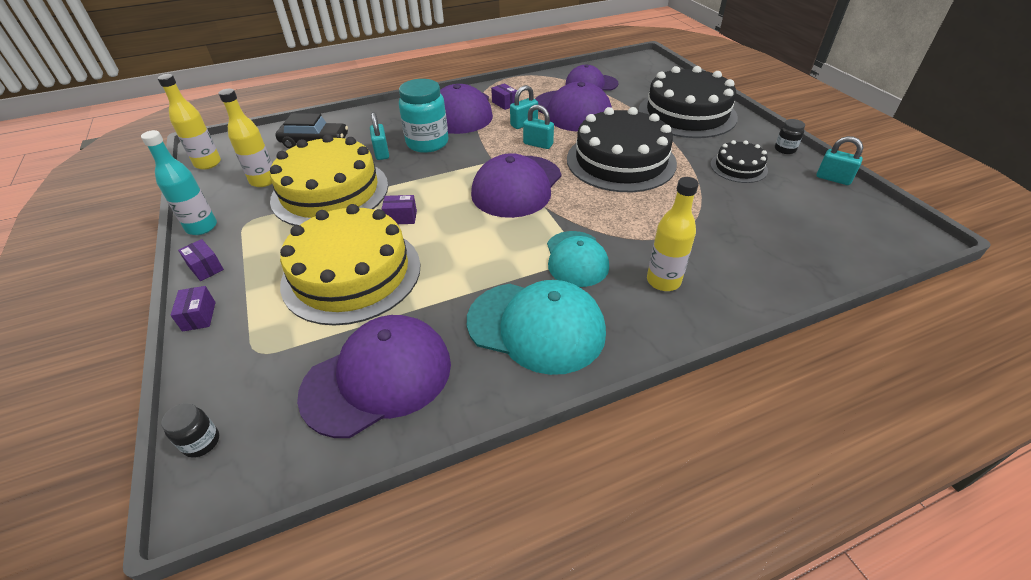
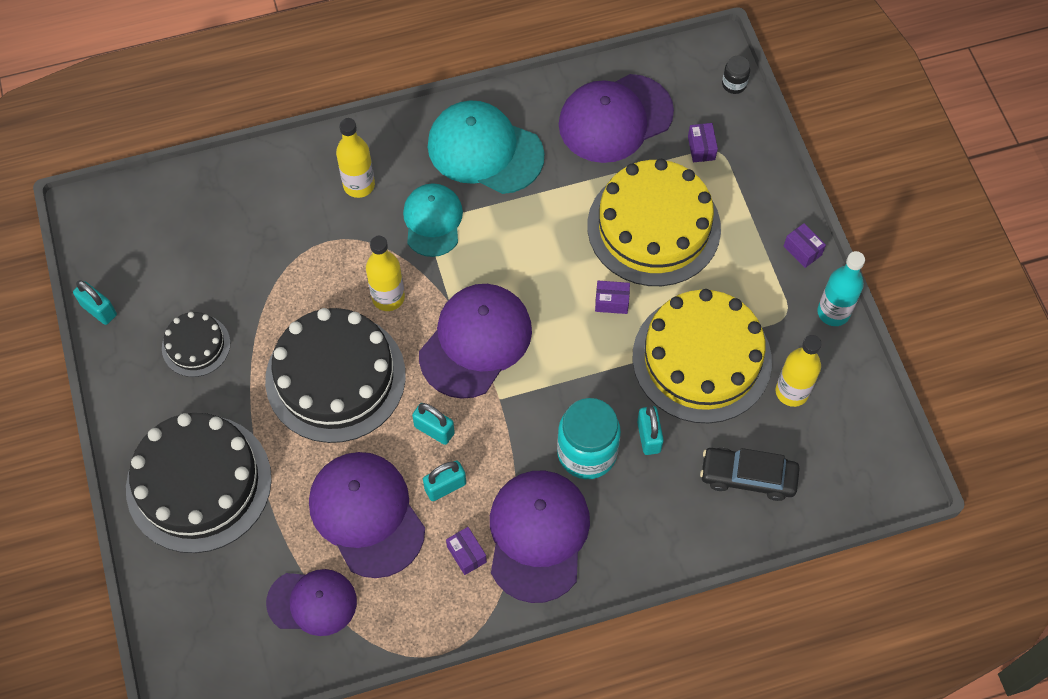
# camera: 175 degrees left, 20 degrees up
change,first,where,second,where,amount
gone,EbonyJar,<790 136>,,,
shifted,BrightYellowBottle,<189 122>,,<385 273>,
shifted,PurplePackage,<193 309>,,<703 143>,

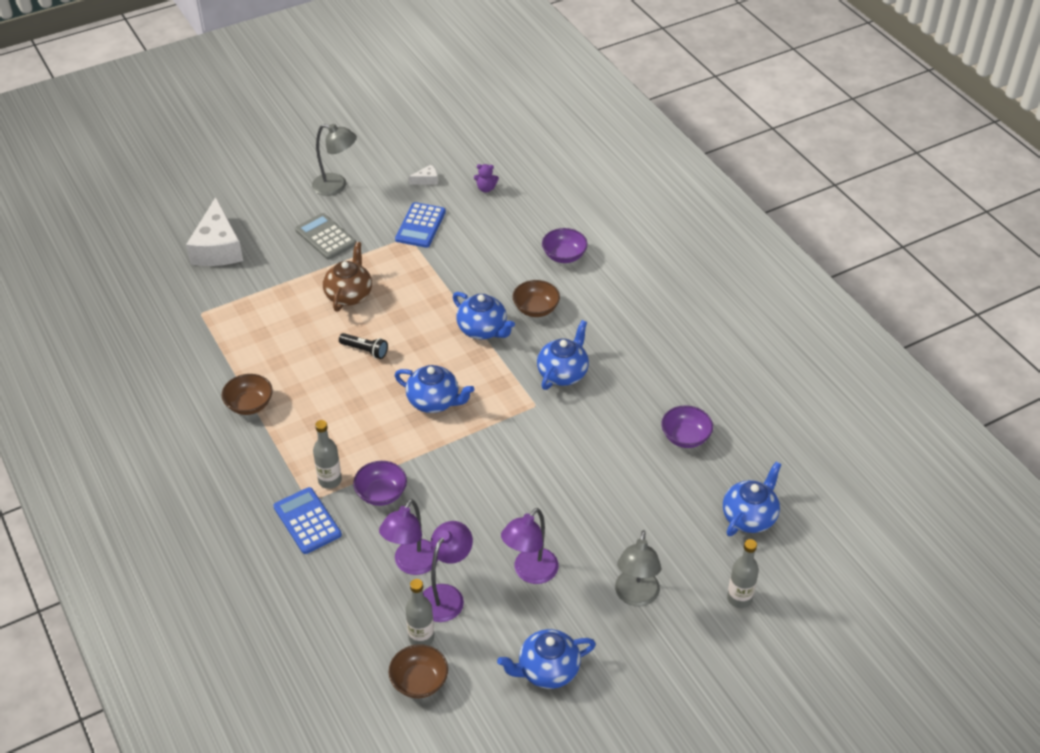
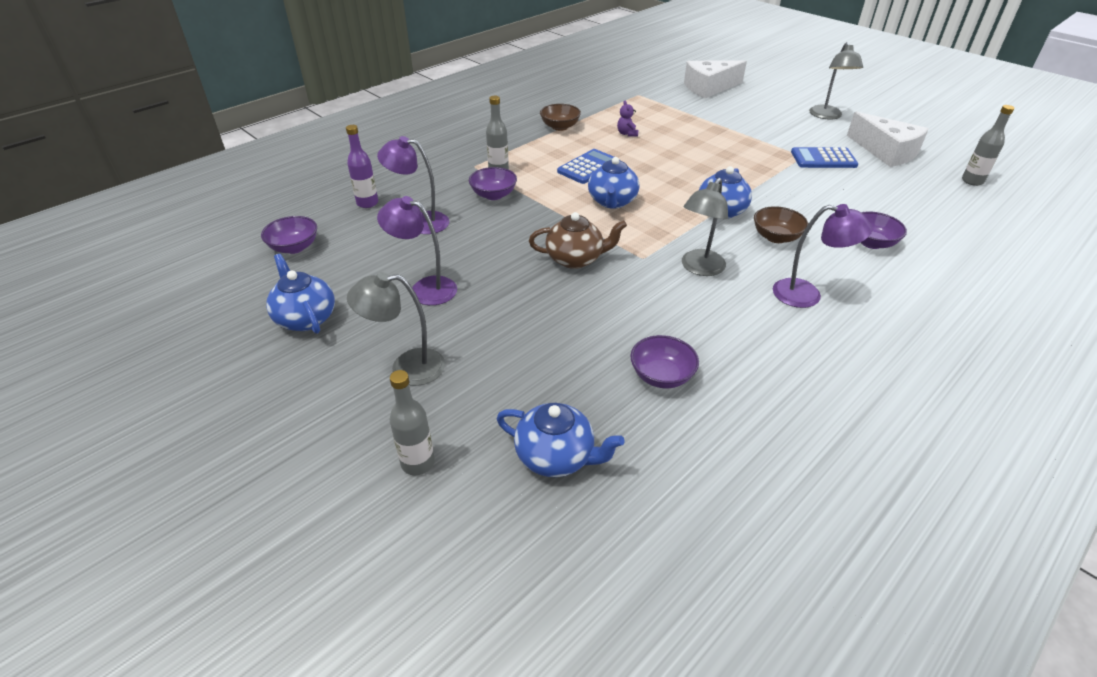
# camera: 75 degrees right, 5 degrees down
change,first,where,second,where,amount
gone,GreyAddingMachine,<325 236>,,,
gone,EbonyFlashlight,<363 346>,,,
new,,,PurpleBottle,<362 166>,
shifted,RoyalBlueAddingMachine,<307 520>,,<588 166>,
shifted,DarkBrownChinaTeapot,<347 276>,,<578 240>,
shifted,GreyBottle,<420 612>,,<988 145>,
shifted,PurpleReadingLamp,<448 571>,,<823 256>,
shifted,PurpleStuffedBear,<486 178>,,<627 119>,
swapped,RoyalBlueChinaTeapot,<563 355>,GreyReadingLamp,<705 227>,
repainted,DarkBrownBowl,<418 671>,PurpleBowl,<289 235>,
scaled,SnowWhiteCheese,<423 175>,,<888 139>,x2.47

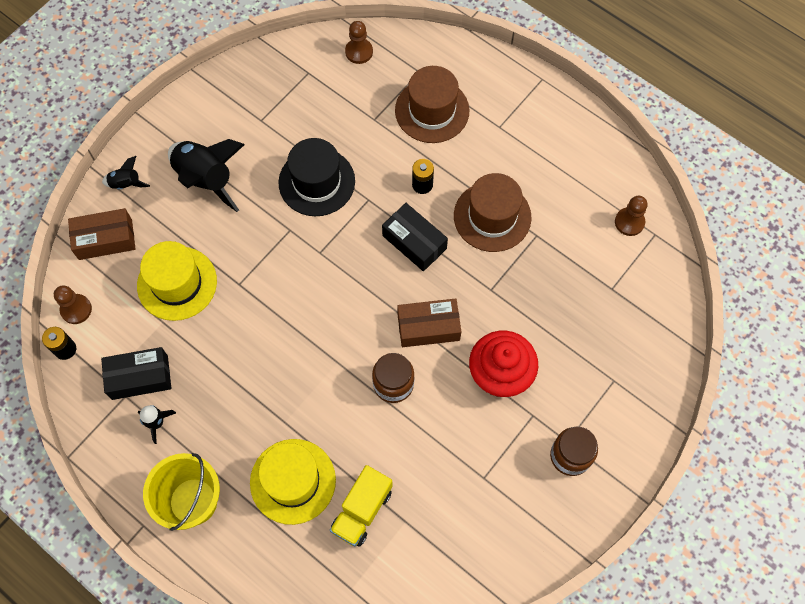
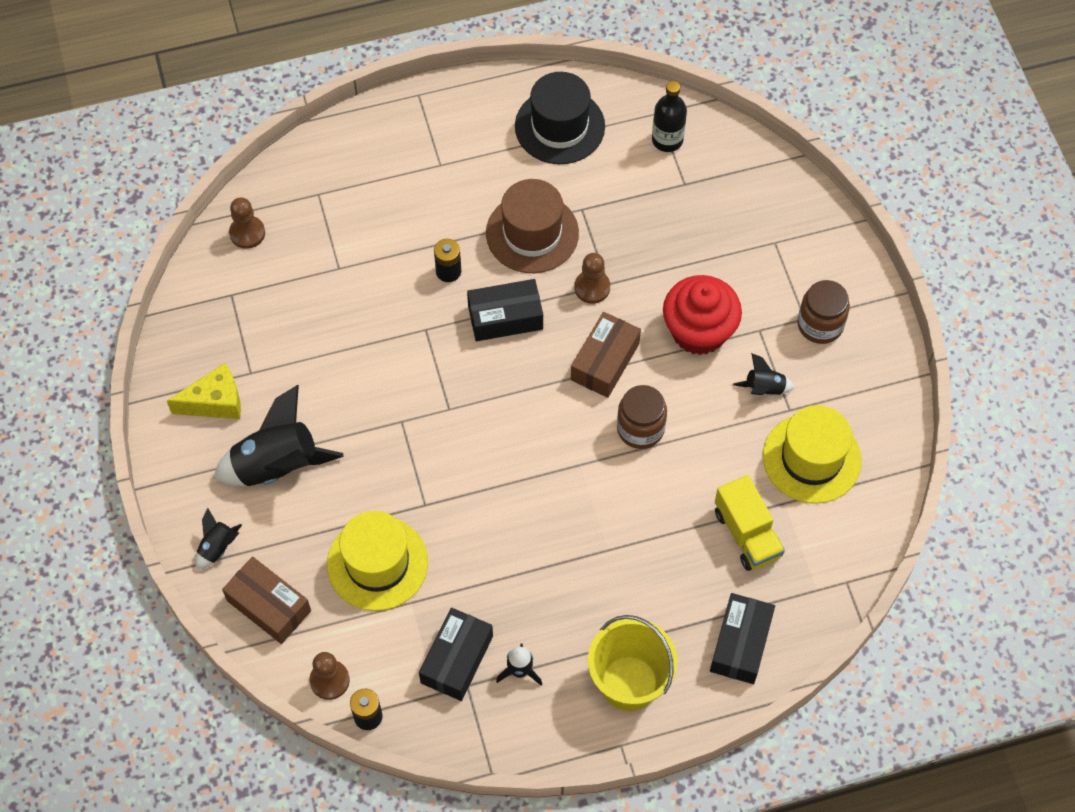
# camera: 55 degrees left, 5 degrees down
change,first,where,second,where,amount
gone,DarkBrownHat,<432 104>,,,
new,,,BrightYellowCheese,<204 391>,
new,,,EbonyBottle,<669 116>,
new,,,EbonyPackage,<742 638>,
new,,,EbonyRocket,<764 374>,
shifted,BrightYellowHat,<293 482>,,<812 454>,
shifted,EbonyHat,<316 177>,,<560 118>,
shifted,DarkBrownPawn,<631 216>,,<592 278>,
rotated,DarkBrownPackage,<101 234>,,<266 600>,75 degrees counterclockwise

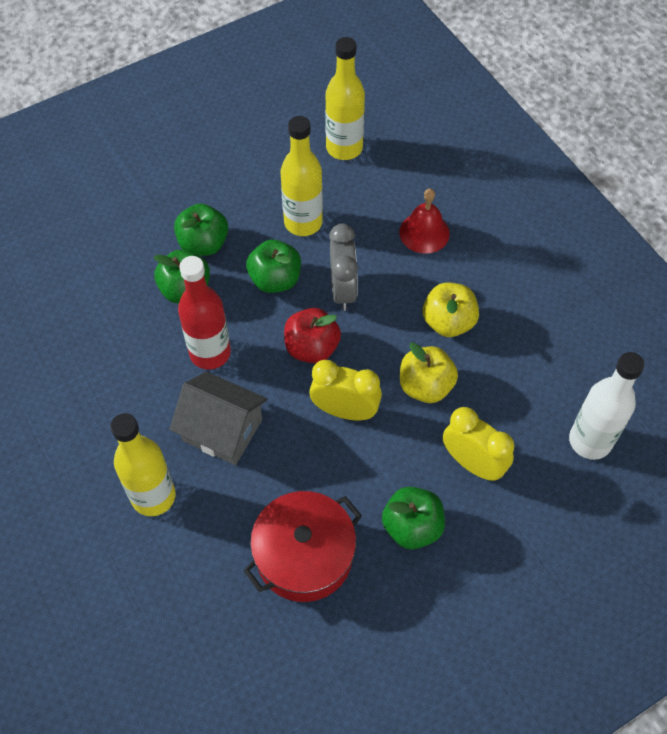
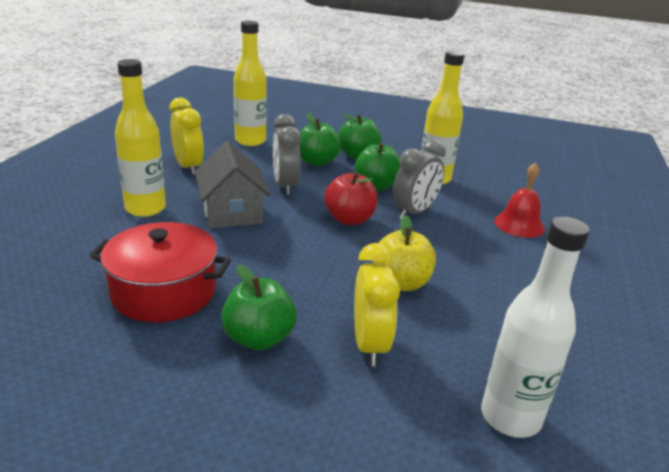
# camera: 45 degrees right, 30 degrees down
change,first,where,second,where,amount
gone,BrightYellowToyApple,<451 310>,,,
shifted,BrightYellowClock,<345 390>,,<187 136>,
shifted,BrightYellowBottle,<345 98>,,<250 83>,
swapped,RedBottle,<204 313>,GreyClock,<287 154>,

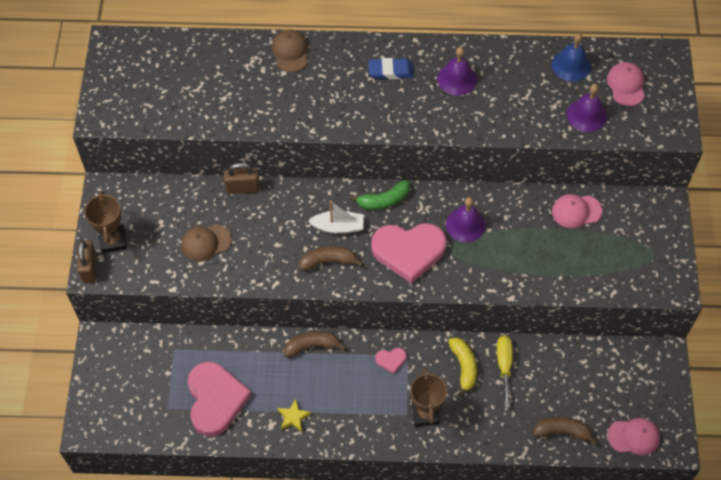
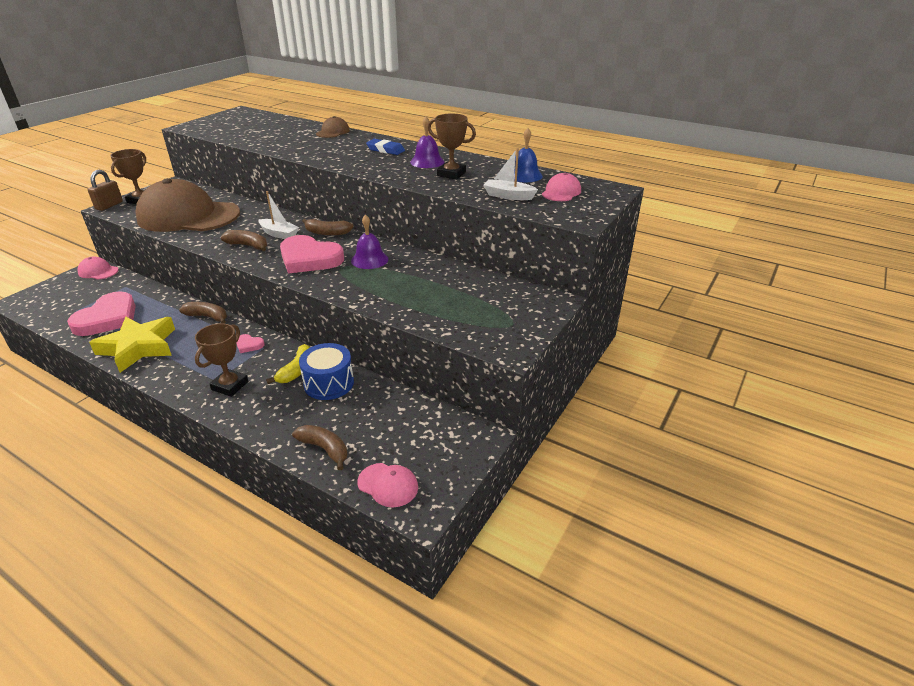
# camera: 30 degrees right, 25 degrees down
change,first,where,second,where,amount
gone,DarkBrownLock,<242 178>,,,
new,,,DarkBrownPrizeCup,<452 146>,
shifted,PinkCap,<577 211>,,<98 268>,
swapped,BrightYellowFlatScrewdriver,<504 372>,RoyalBlueSnareDrum,<326 371>,
swapped,PurpleHandBell,<587 108>,SnowWhiteSailboat,<510 174>,
repainted,LeafGreenBananaFruit,<380 195>,DarkBrownBananaFruit,<328 227>,
scaled,DarkBrownCap,<206 243>,,<187 205>,x2.44
scaled,BrightYellowStarShape,<294 415>,,<132 344>,x2.42

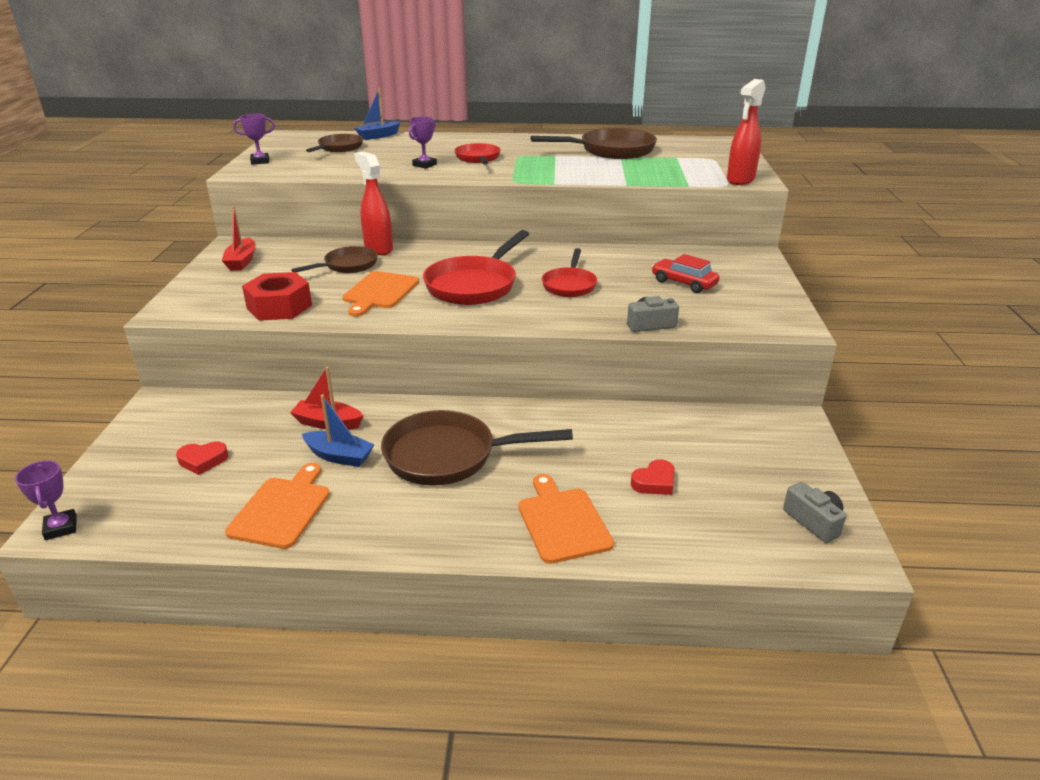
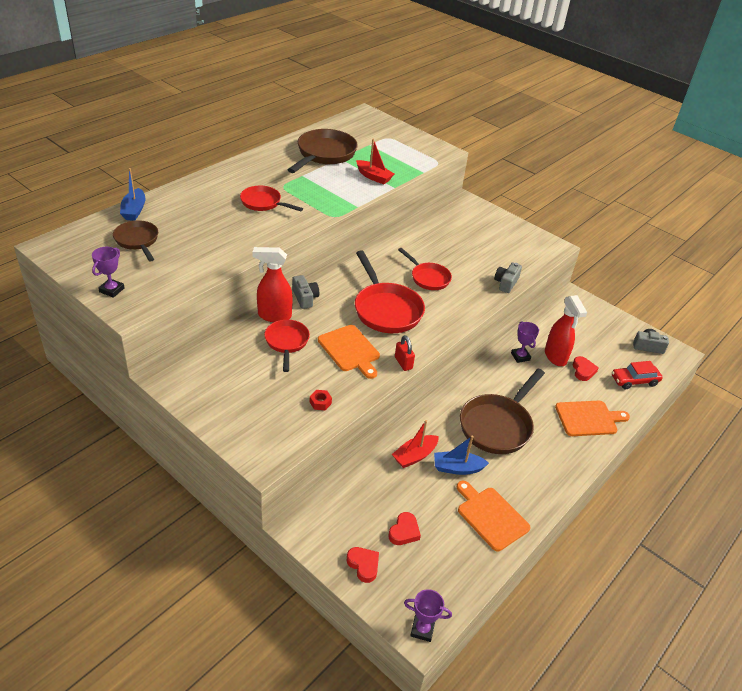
# camera: 55 degrees left, 10 degrees up
change,first,where,second,where,amount
new,,,GreyCamera,<305 292>,
new,,,RedHeartShape,<363 565>,
new,,,RedLock,<405 353>,
shifted,RedSailboat,<239 238>,,<375 161>,
shifted,PurplePrizeCup,<423 143>,,<525 342>,
shifted,RedToyCar,<686 273>,,<637 375>,
shifted,RedSprayCleaner,<746 132>,,<566 330>,
repainted,DarkBrownFryingPan,<334 259>,RedFryingPan,<287 346>,
rotated,RoyalBlueSailboat,<338 431>,,<461 455>,150 degrees counterclockwise
rotated,OrangeCuttingBoard,<566 519>,,<592 418>,150 degrees clockwise
scaled,RedHexNut,<277 296>,,<321 400>,x0.42

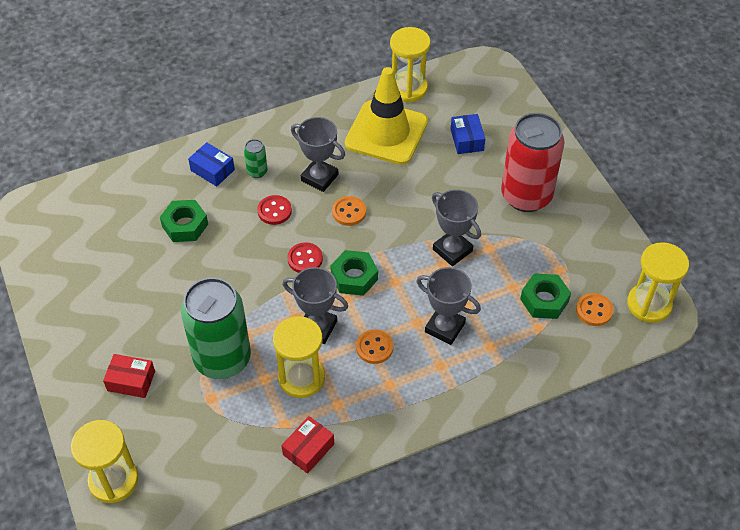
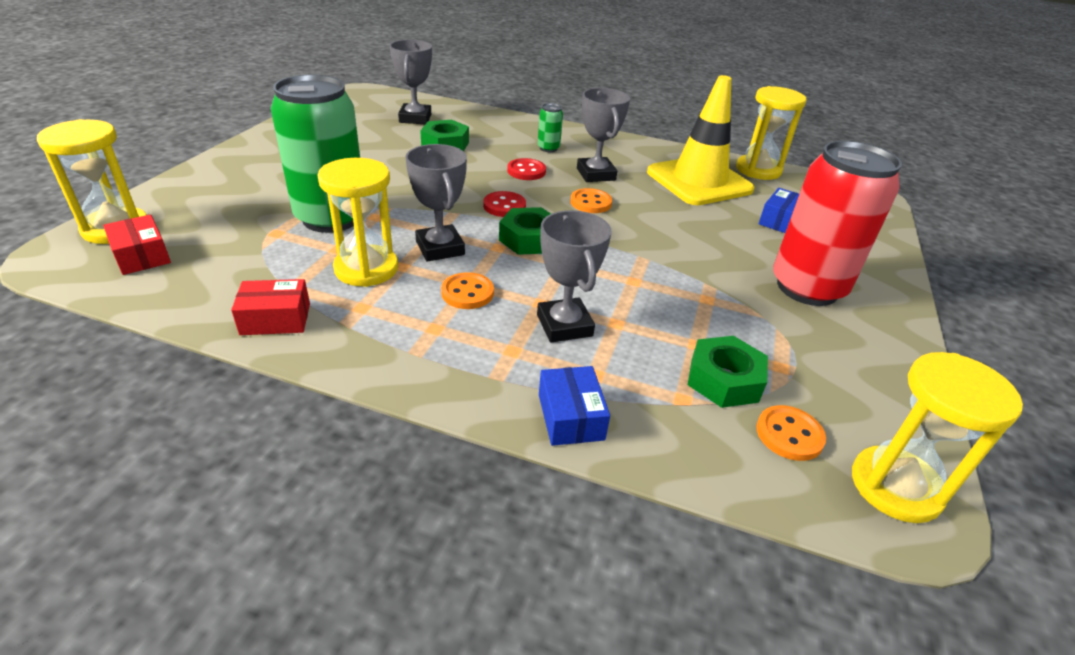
# camera: 40 degrees right, 15 degrees down
change,first,where,second,where,amount
shifted,RedPackage,<129 376>,,<137 244>,
shifted,RoyalBluePackage,<211 164>,,<574 406>,
shifted,GreyPrizeCup,<456 227>,,<411 82>,

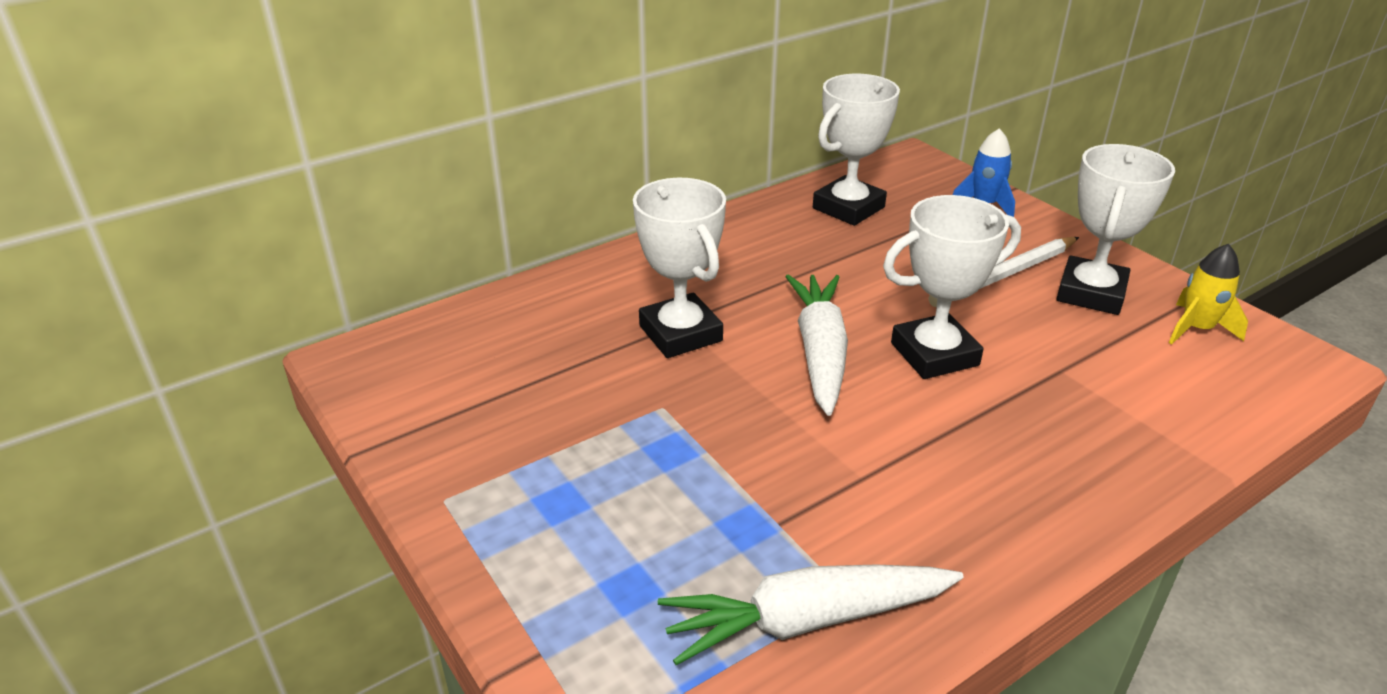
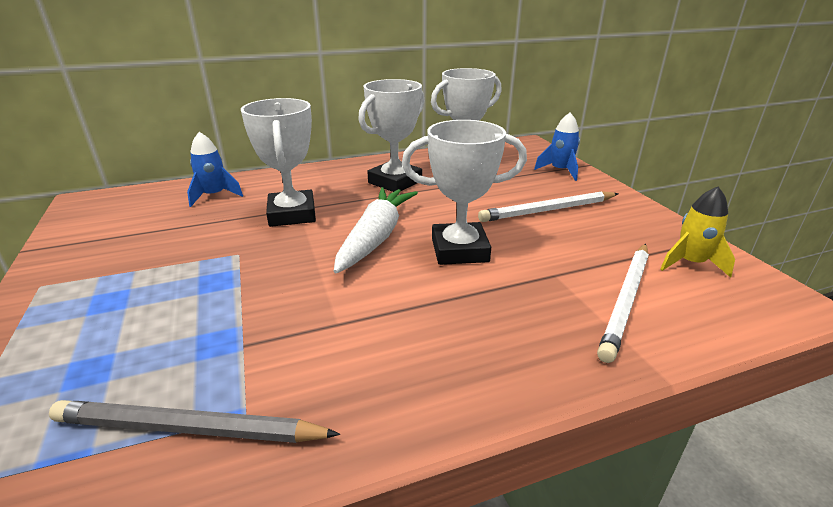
# camera: 15 degrees right, 5 degrees down
change,first,where,second,where,amount
new,,,RoyalBlueRocket,<215 169>,
new,,,SnowWhitePencil,<623 303>,
shifted,SnowWhitePrizeCup,<1116 229>,,<391 135>,
swapped,SnowWhiteRootVegetable,<811 615>,GreyPencil,<194 421>,

